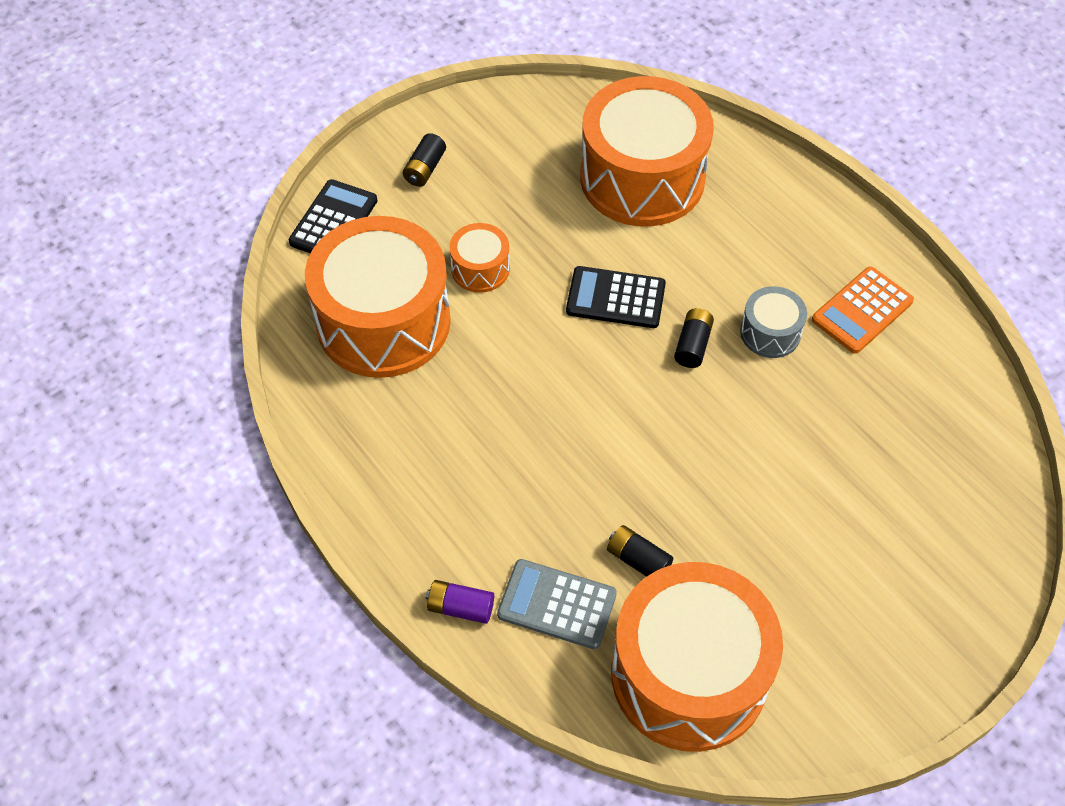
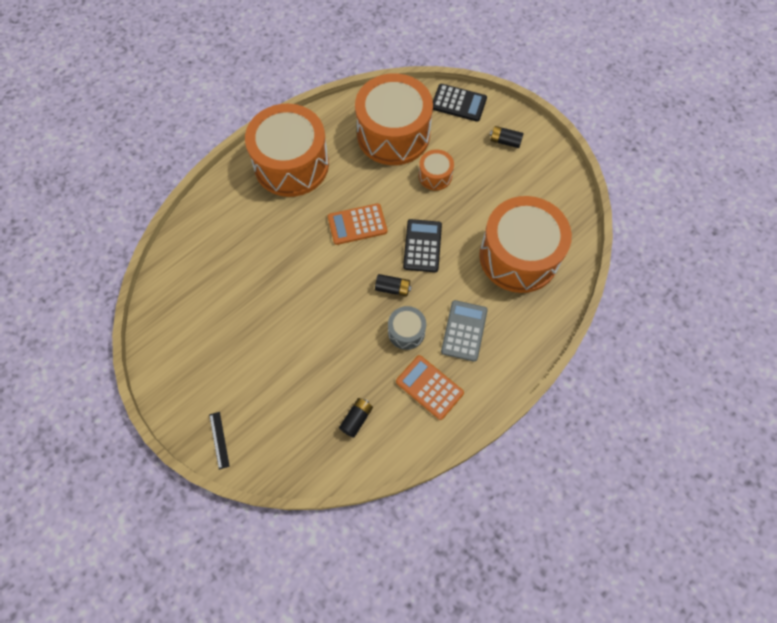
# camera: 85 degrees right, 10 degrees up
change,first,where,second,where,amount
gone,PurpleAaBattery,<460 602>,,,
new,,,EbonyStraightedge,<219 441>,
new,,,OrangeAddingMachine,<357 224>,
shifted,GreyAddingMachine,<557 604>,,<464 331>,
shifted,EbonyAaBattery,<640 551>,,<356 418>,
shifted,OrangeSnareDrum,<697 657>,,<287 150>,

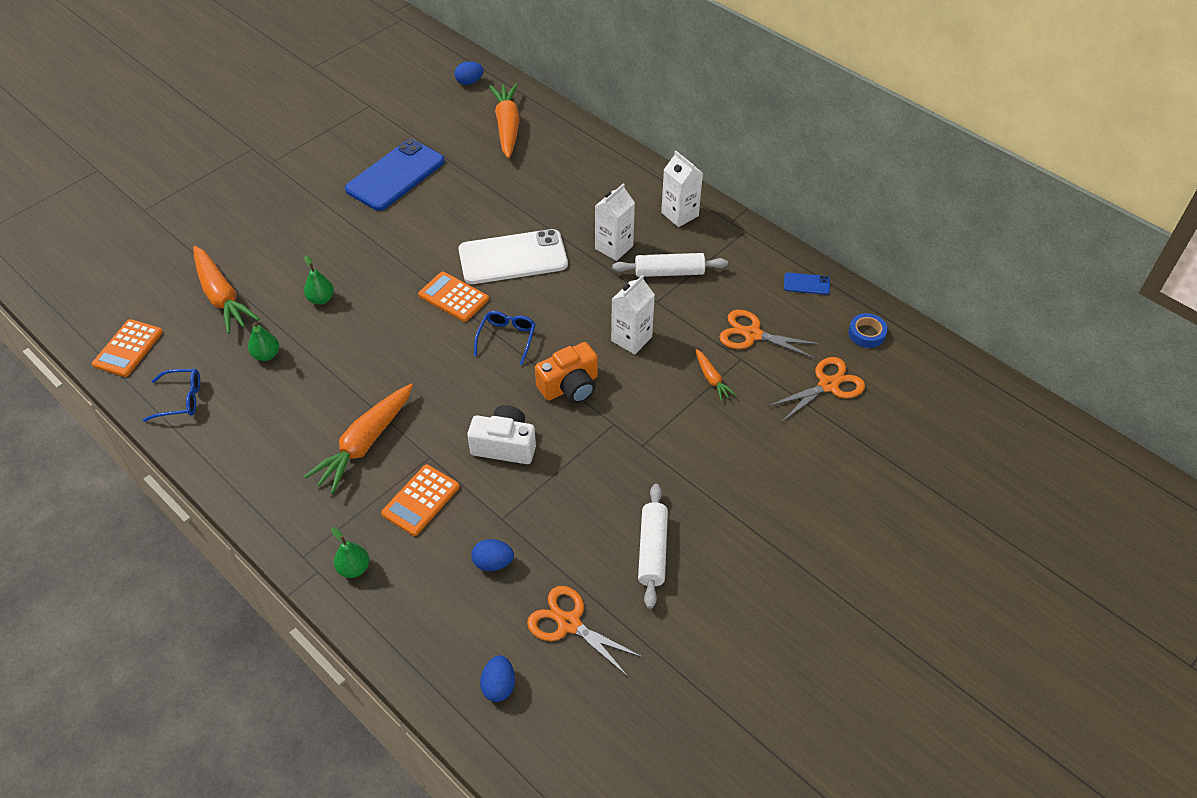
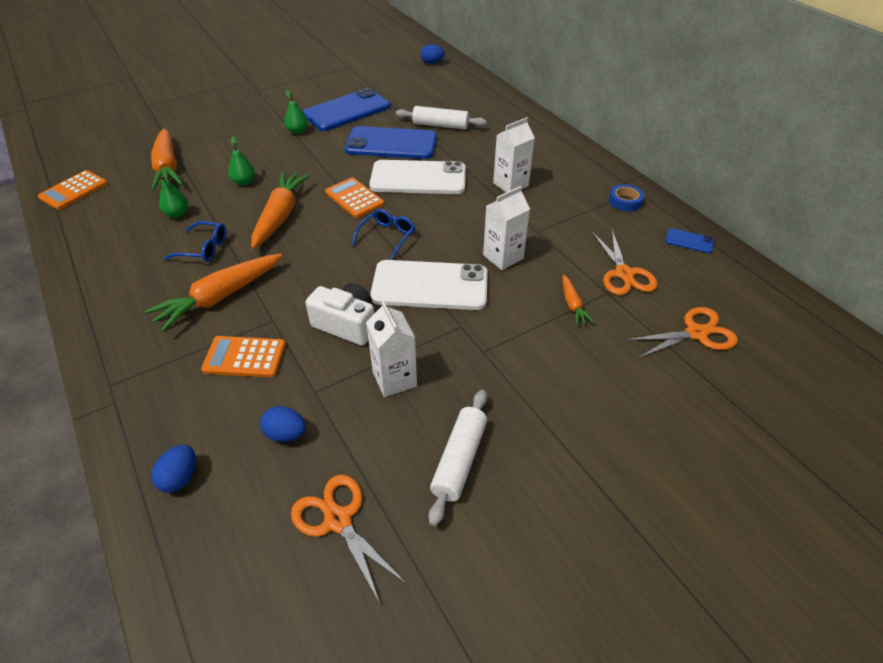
# camera: 15 degrees right, 5 degrees down
change,first,where,second,where,amount
new,,,RoyalBluePhone,<391 142>,
shifted,RoyalBlueGlasses,<171 395>,,<195 241>,
shifted,LeafGreenPearFruit,<350 552>,,<296 111>,
shifted,RoyalBlueEggShape,<497 678>,,<173 469>,
shifted,OrangeRootVegetable,<504 121>,,<280 210>,
shifted,SnowWhitePastryRoller,<670 265>,,<441 117>,
shifted,SnowWhiteJuiceCarton,<682 189>,,<391 349>,
shifted,RoyalBlueStickyTape,<868 330>,,<626 197>,
swapped,OrangeCamera,<566 373>,SnowWhitePhone,<429 285>,
rotated,OrangeAddingMachine,<420 500>,,<243 356>,45 degrees clockwise
rotated,OrangeScissors,<769 334>,,<624 262>,135 degrees counterclockwise

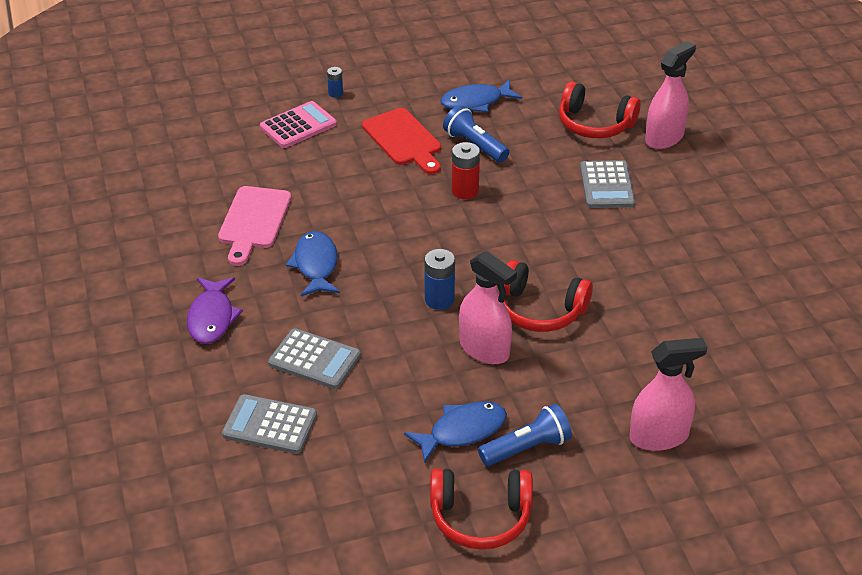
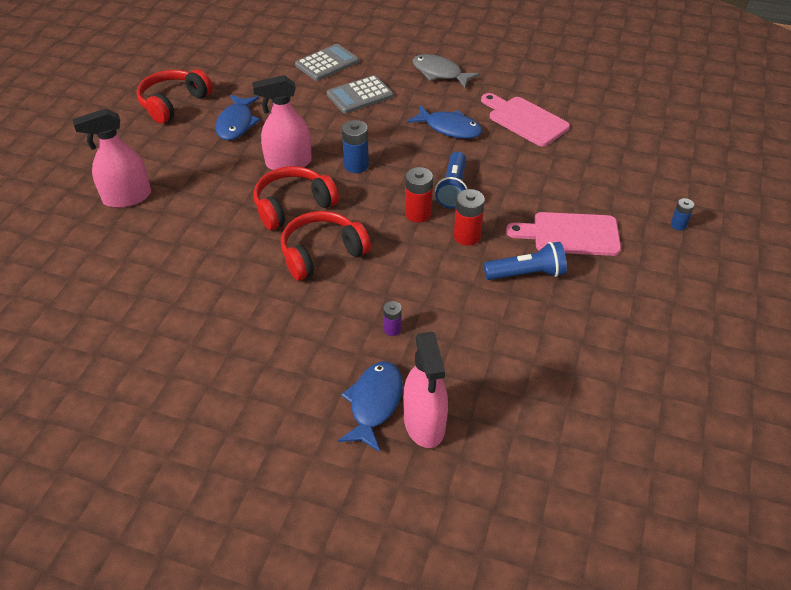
# camera: 125 degrees right, 5 degrees up
change,first,where,second,where,amount
gone,PinkAddingMachine,<298 124>,,,
new,,,RedAaBattery,<419 195>,
shifted,RoyalBlueToyFish,<481 95>,,<370 407>,
shifted,RoyalBlueFlashlight,<525 435>,,<451 180>,
shifted,RedOverEarHeadphones,<600 109>,,<326 246>,
swapped,GreyAddingMachine,<607 184>,PurpleAaBattery,<392 318>,
repainted,PurpleToyFish,<215 310>,GreyToyFish,<446 71>,
repainted,RedCuttingBoard,<401 141>,PinkCuttingBoard,<563 234>,
rotated,PinkSprayCleaner,<668 394>,,<111 158>,45 degrees clockwise

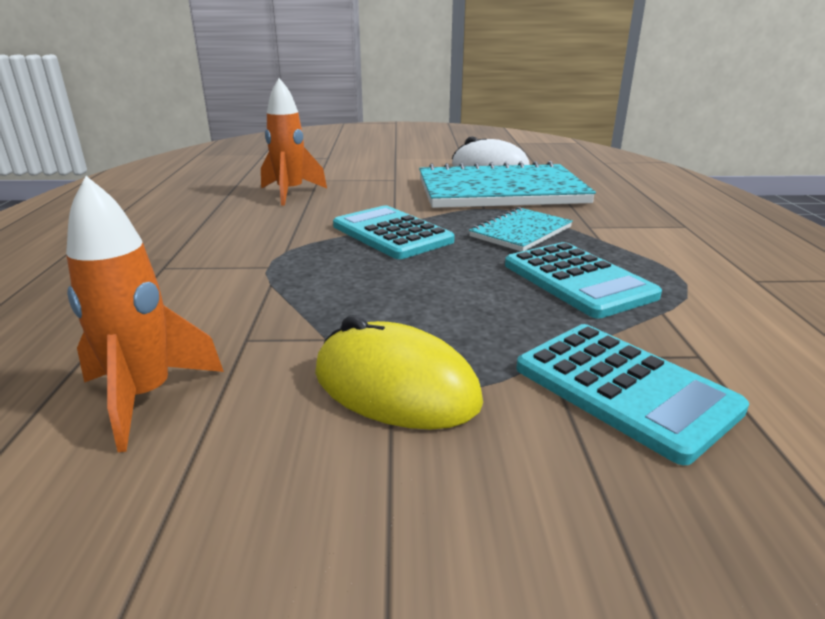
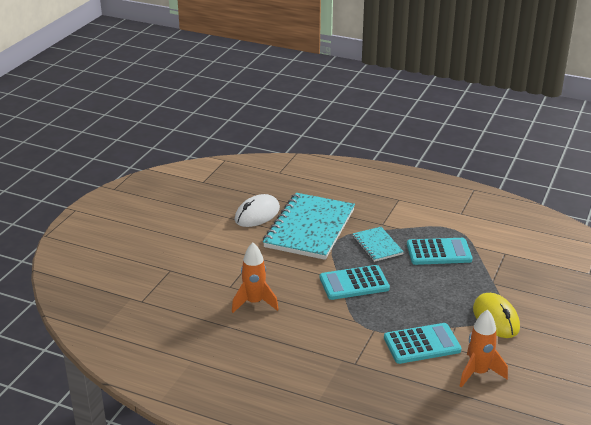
# camera: 65 degrees left, 5 degrees up
change,first,where,second,where,amount
shifted,AquaAddingMachine,<632 394>,,<423 343>,
rotated,BrightYellowMouse,<399 372>,,<496 315>,75 degrees counterclockwise

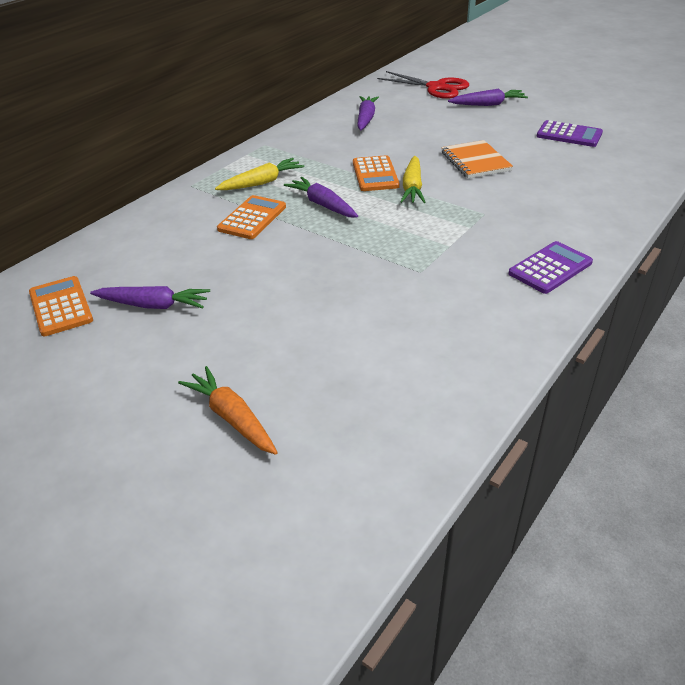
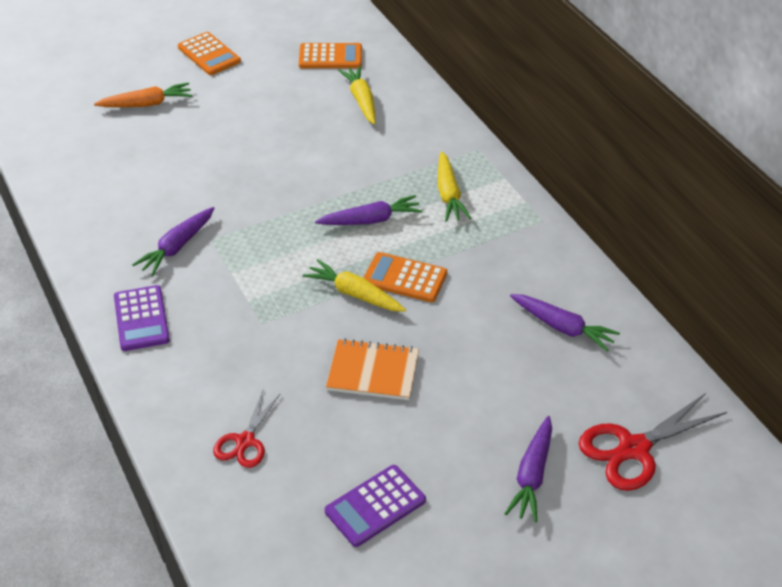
# camera: 115 degrees right, 5 degrees up
change,first,where,second,where,amount
new,,,RedScissors,<247 429>,
new,,,BrightYellowRootVegetable,<357 95>,
shifted,PurpleRootVegetable,<150 297>,,<173 241>,
shifted,OrangeAddingMachine,<251 217>,,<209 53>,

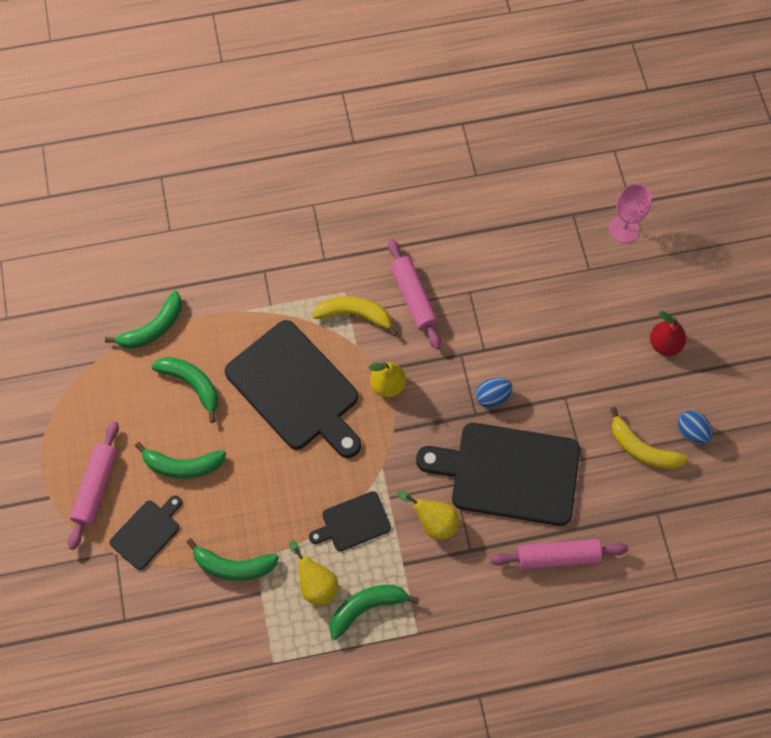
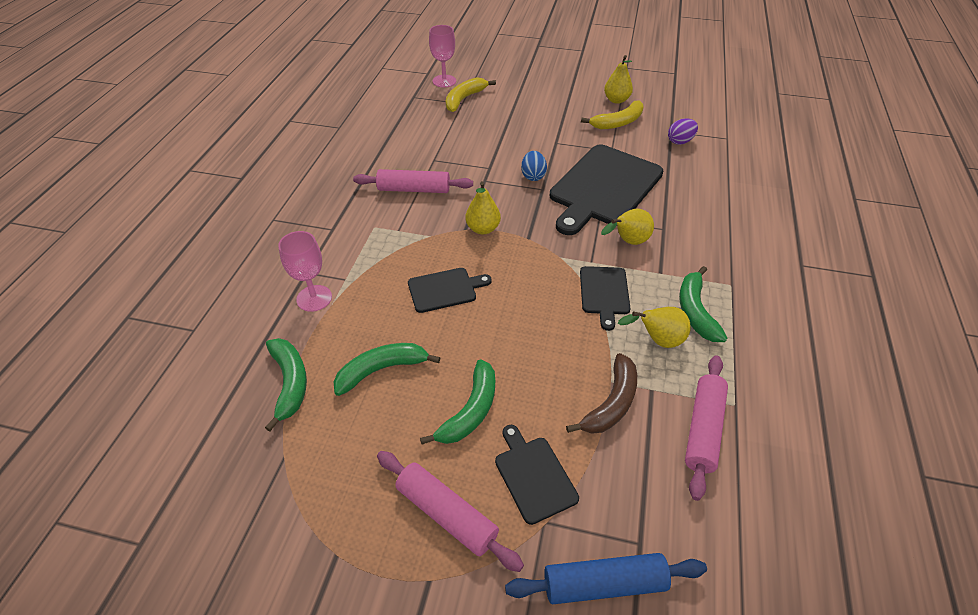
# camera: 65 degrees left, 20 degrees down
change,first,where,second,where,amount
gone,RedPearFruit,<668 333>,,,
new,,,PinkGoblet,<305 271>,
new,,,RoyalBluePastryRoller,<606 578>,
new,,,PurpleEggShape,<683 131>,
shifted,BrightYellowBananaFruit,<355 316>,,<471 94>,
shifted,PinkPastryRoller,<559 554>,,<706 428>,
swapped,RoyalBlueEggShape,<695 427>,BrightYellowPearFruit,<618 79>,
repainted,LeafGreenBananaFruit,<233 559>,DarkBrownBananaFruit,<601 393>,
scaled,EbonyCuttingBoard,<293 389>,,<450 290>,x0.49

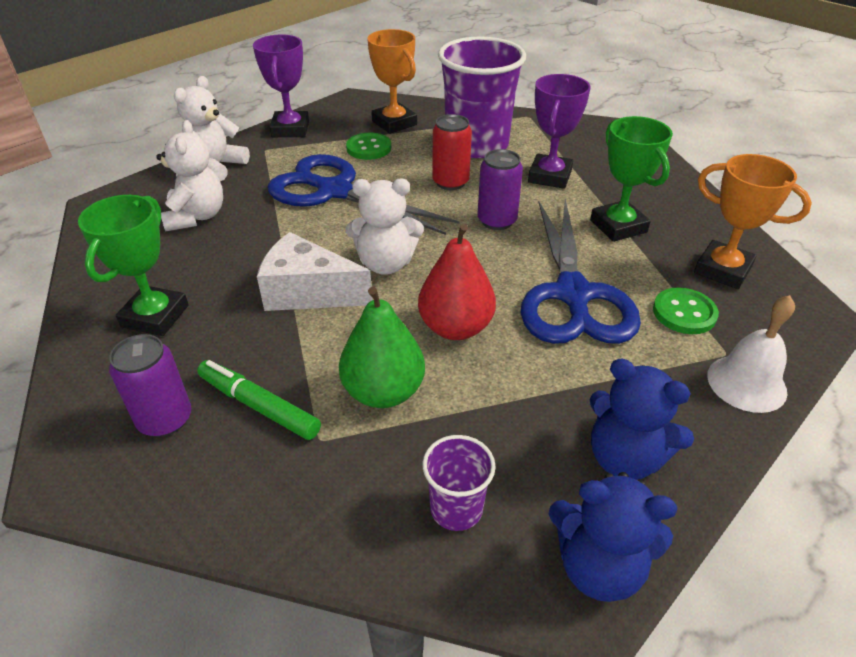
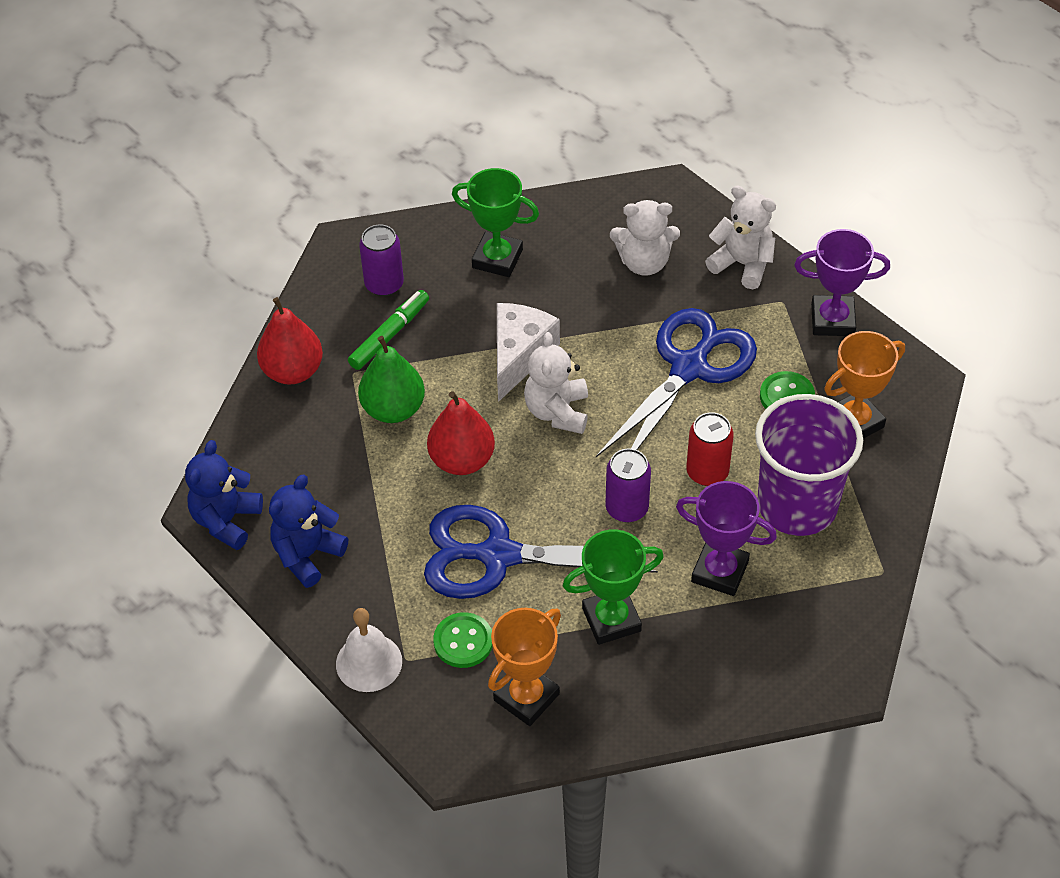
# camera: 95 degrees right, 10 degrees up
change,first,where,second,where,amount
gone,PurpleBeaker,<459 483>,,,
new,,,RedPearFruit,<290 341>,

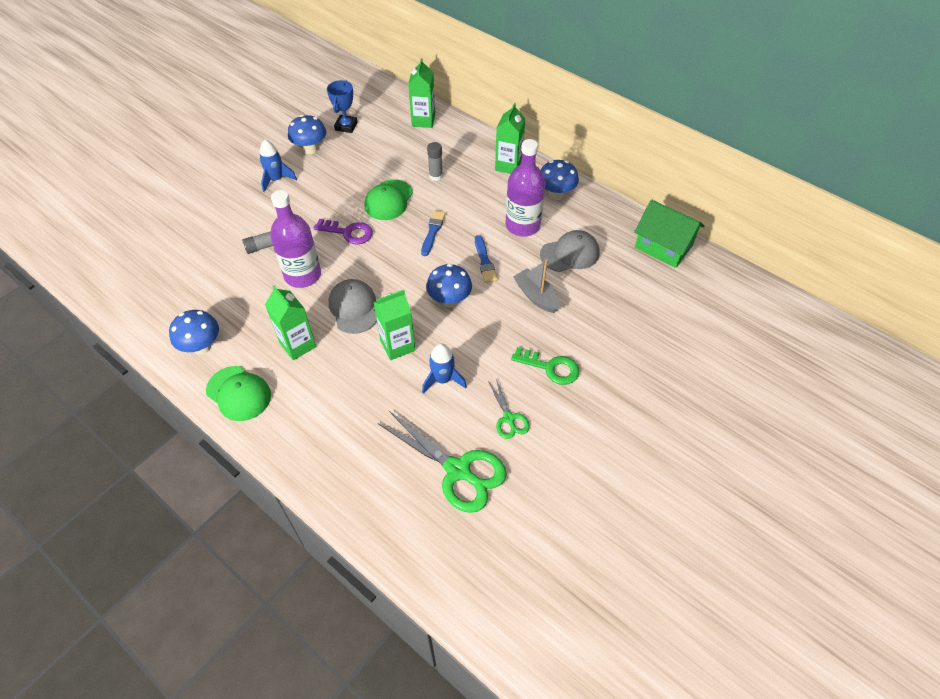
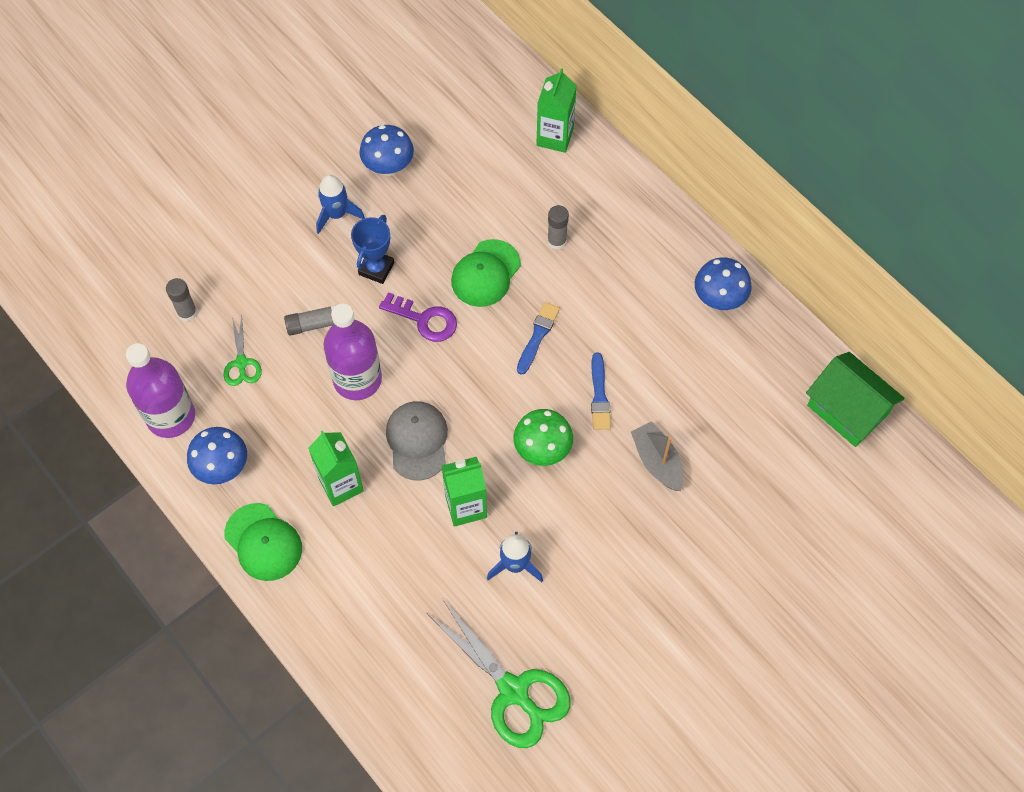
# camera: 10 degrees right, 10 degrees up
change,first,where,second,where,amount
gone,LeafGreenJuiceCarton,<510 138>,,,
gone,LeafGreenLatchkey,<545 366>,,,
gone,GreyCap,<570 251>,,,
new,,,GreyStickOfGlue,<182 300>,
shifted,RoyalBluePrizeCup,<342 106>,,<372 249>,
shifted,LeafGreenScissors,<509 409>,,<242 350>,
shifted,PurpleBottle,<525 188>,,<160 390>,
repainted,RoyalBlueFungus,<449 286>,LeafGreenFungus,<543 437>,

